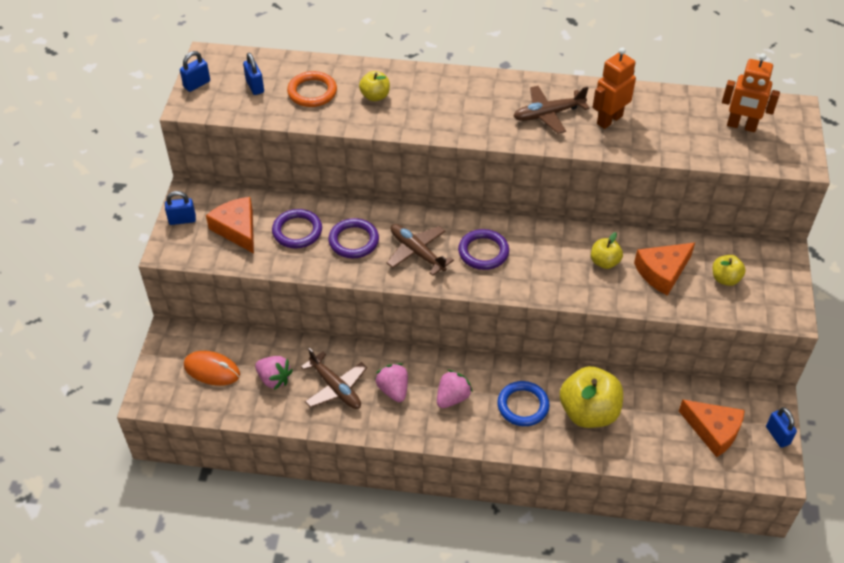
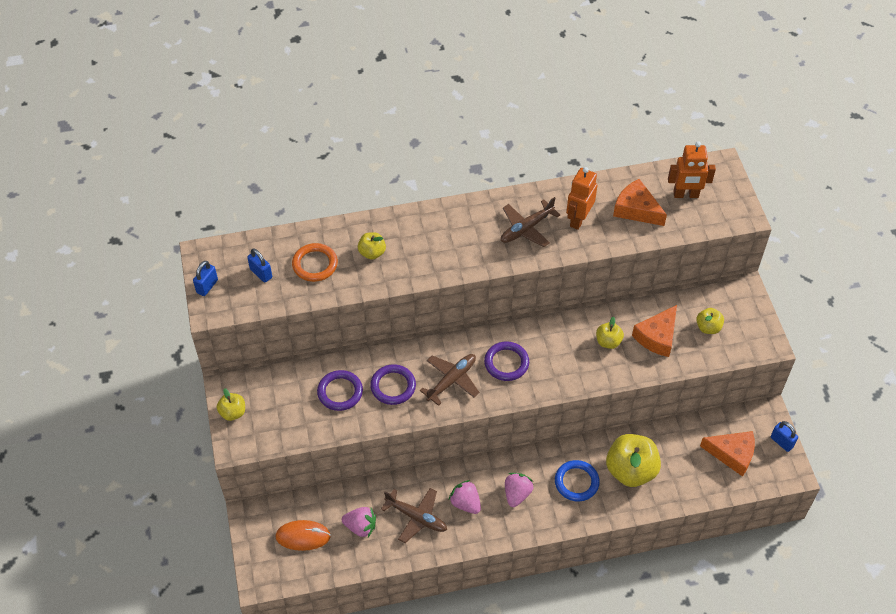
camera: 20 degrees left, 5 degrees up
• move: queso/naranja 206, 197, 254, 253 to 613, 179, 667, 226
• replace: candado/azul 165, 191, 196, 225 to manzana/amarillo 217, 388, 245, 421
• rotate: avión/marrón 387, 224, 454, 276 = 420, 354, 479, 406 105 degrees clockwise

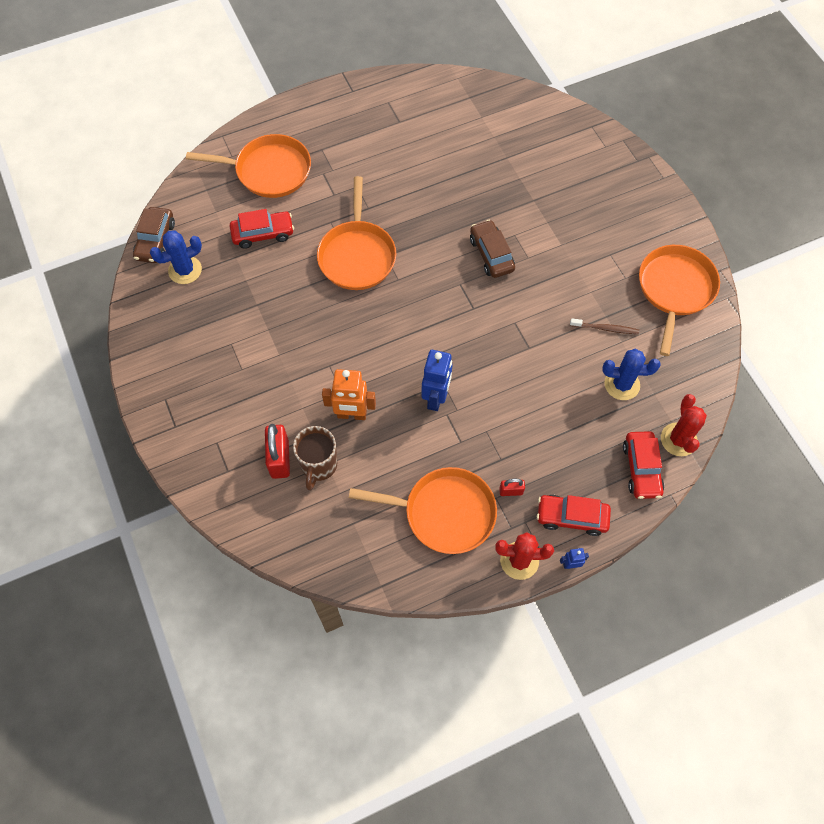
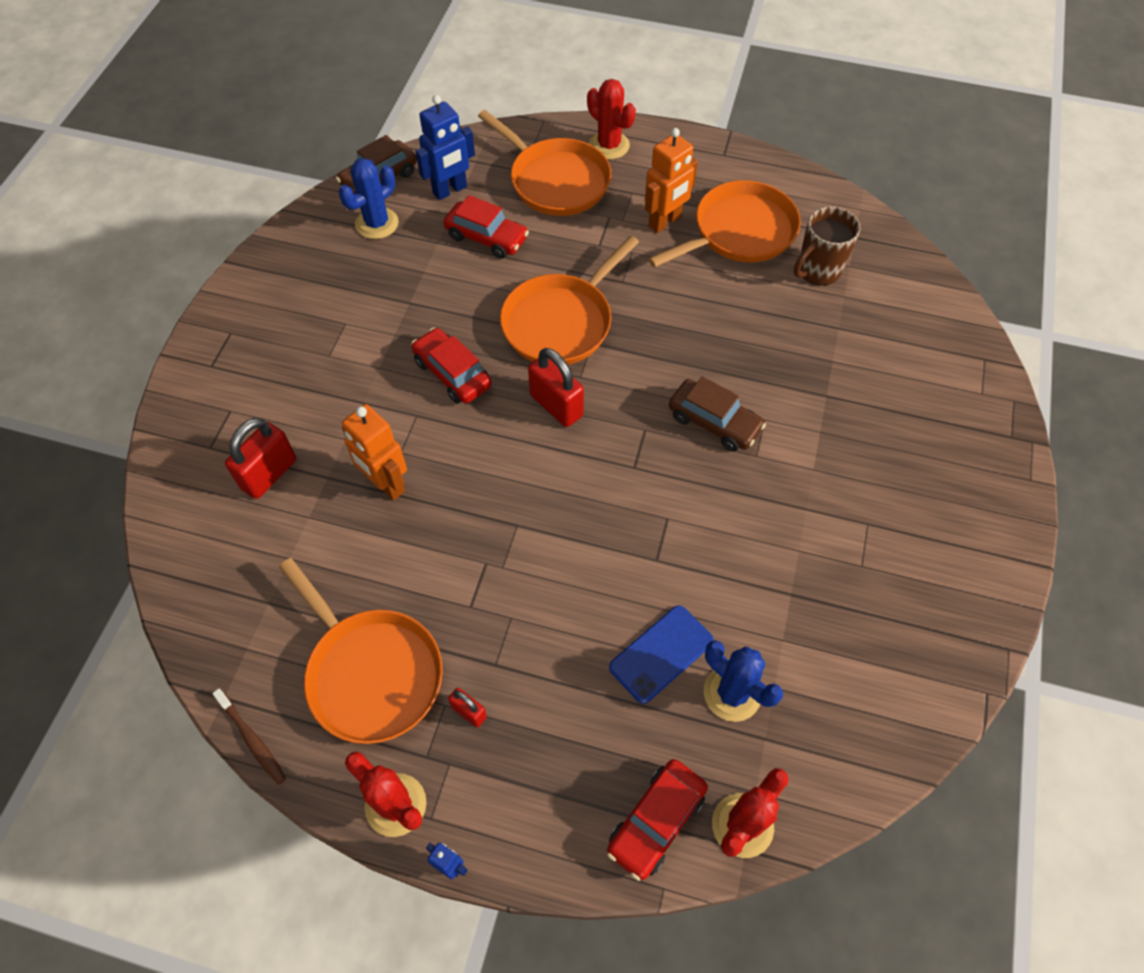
camera: 40 degrees right, 5 degrees down
• insert: candado/rojo 528, 348, 584, 427
• insert: cactus/rojo 587, 79, 636, 160
• insert: móvil/azul 609, 605, 713, 704
• insert: robot/naranja 645, 128, 698, 233
• move: taza/marrón 293, 426, 337, 491 to 794, 206, 860, 285
• move: robot/azul 421, 350, 452, 411 to 415, 95, 475, 200
• move: coche/rojo 537, 495, 611, 536 to 411, 328, 492, 403
• move: cepillo de dientes/marrón 570, 318, 639, 334 to 212, 689, 286, 785
• move: sartén/naranja 639, 245, 720, 356 to 648, 180, 801, 268
• rotate: cactus/azul 150, 230, 202, 284 = 339, 158, 399, 239 60 degrees counterclockwise
• rotate: coche/marrón 470, 220, 515, 278 = 669, 376, 766, 452 105 degrees clockwise

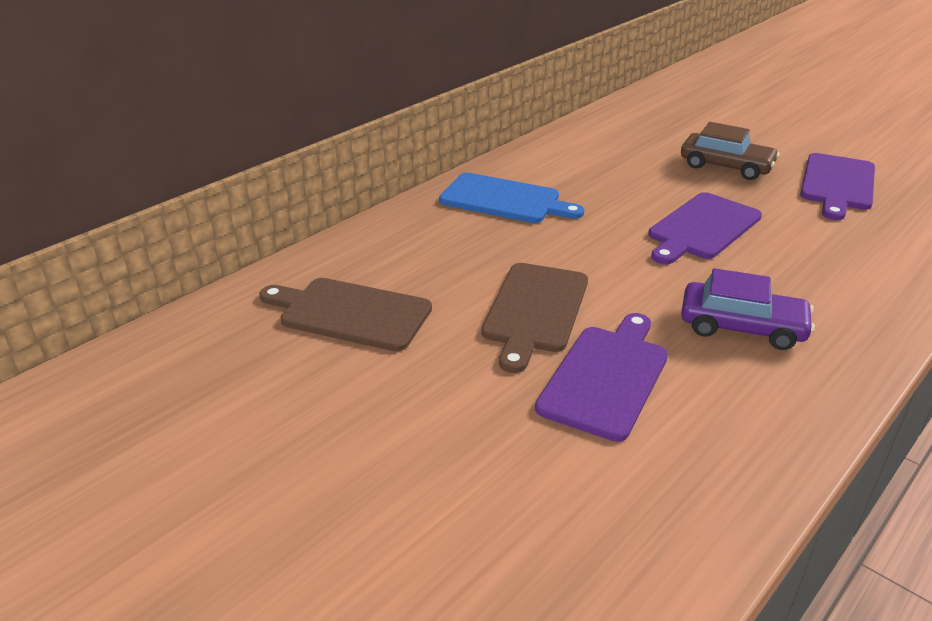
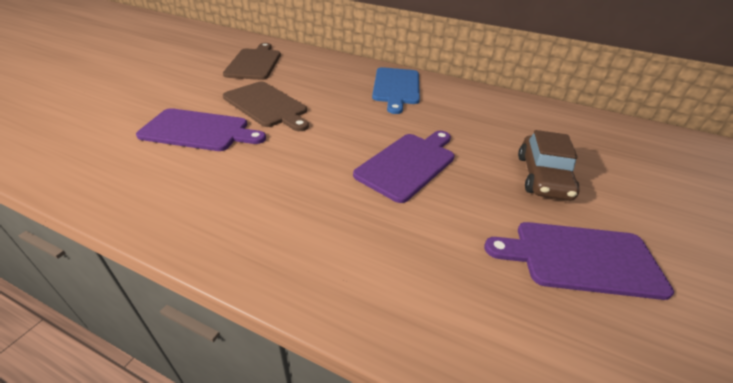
camera: 70 degrees right, 5 degrees up
• delete: coche/morado 681, 268, 815, 350
• rotate: tabla de cortar/marrón 482, 263, 588, 373 = 223, 82, 309, 131 135 degrees counterclockwise
• rotate: tabla de cortar/morado 648, 192, 762, 264 = 353, 131, 454, 203 105 degrees clockwise

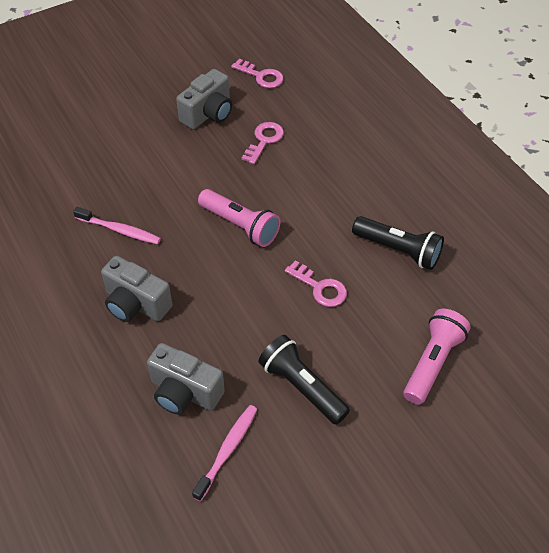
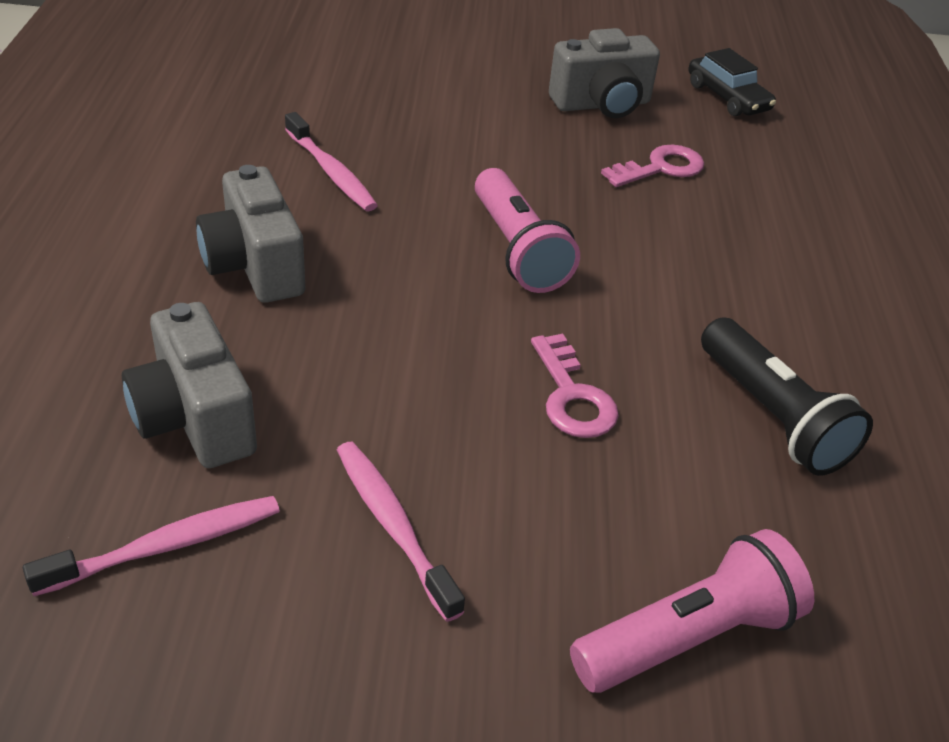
camera: 30 degrees right, 10 degrees down
• replace: llave/rosa 231, 59, 284, 88 to coche/negro 689, 48, 776, 116
• replace: lámpara de mano/negro 259, 335, 350, 425 to cepillo de dientes/rosa 337, 442, 465, 622

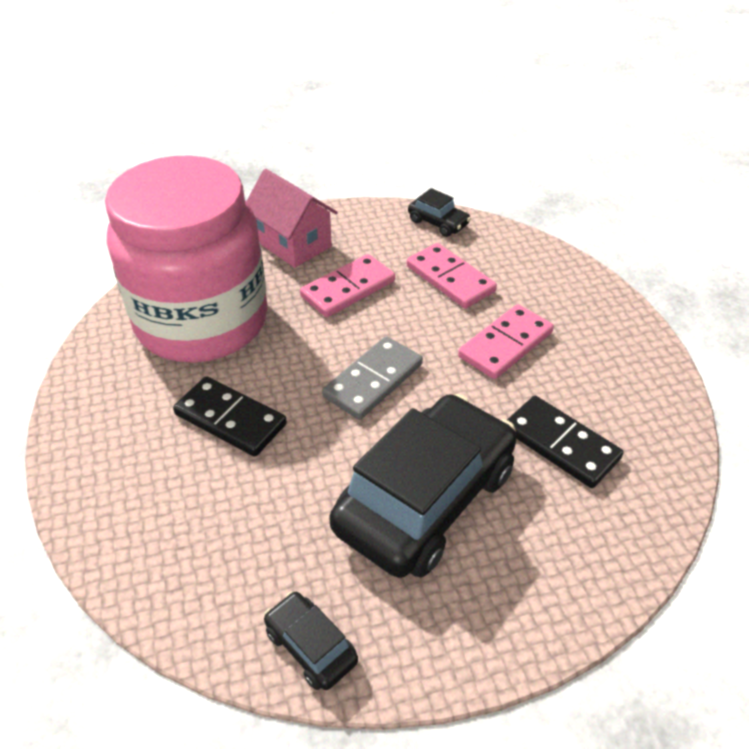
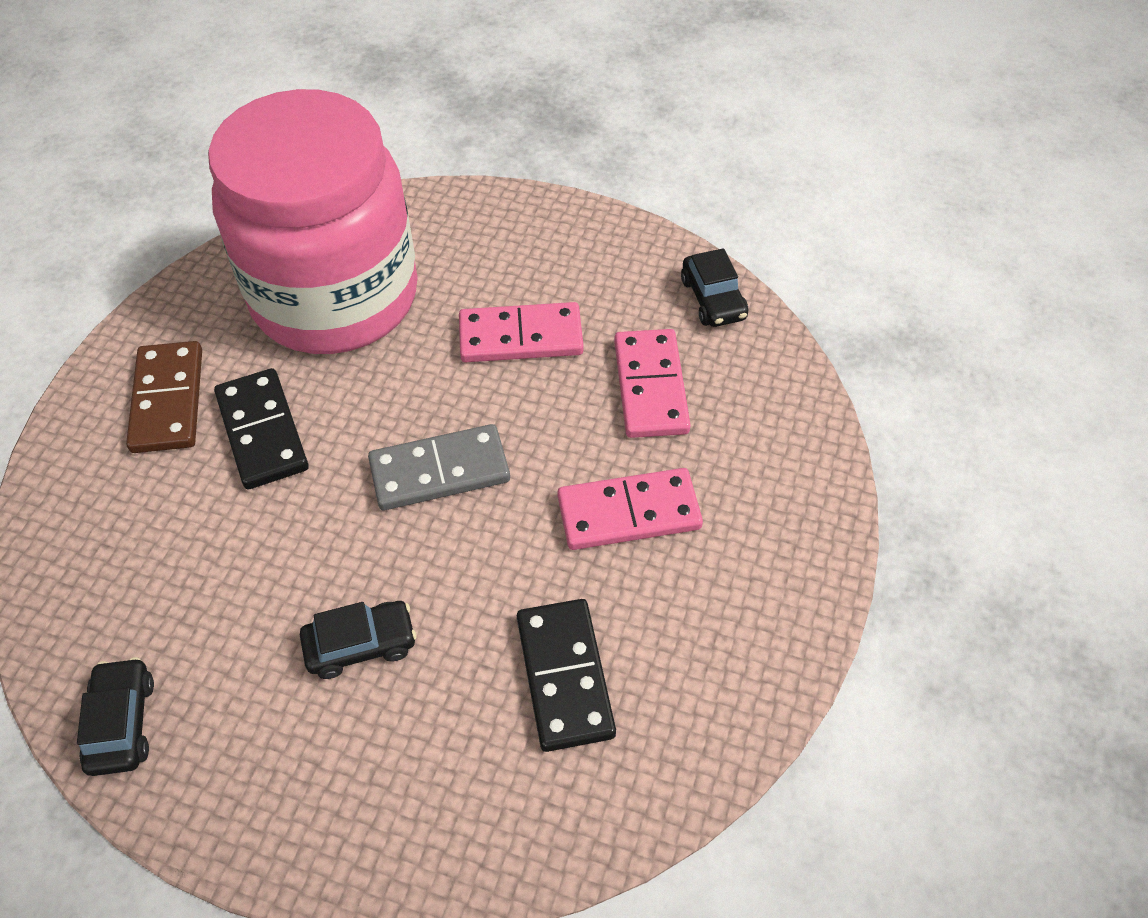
camera: 35 degrees right, 10 degrees up
• delete: casa/rosa 246, 169, 338, 268
• insert: ficha de dominó/marrón 126, 341, 202, 453
• resize: coche/negro 329, 394, 517, 578 = 300, 601, 416, 679 x0.43

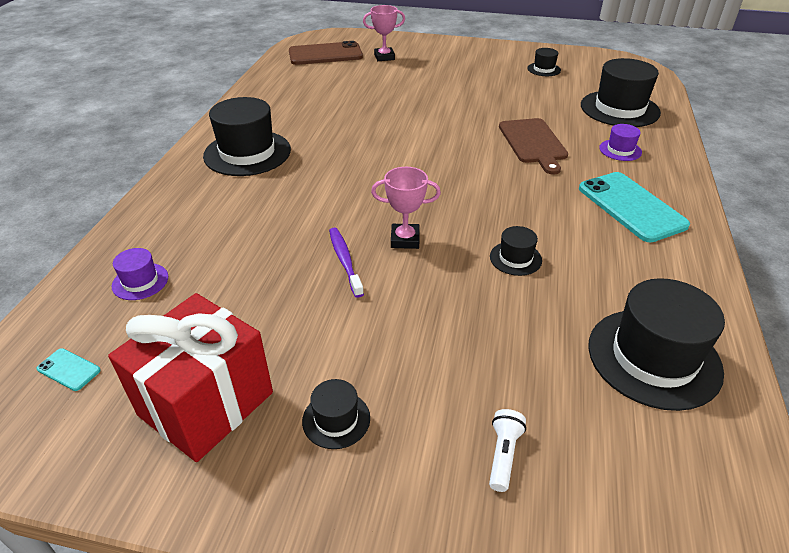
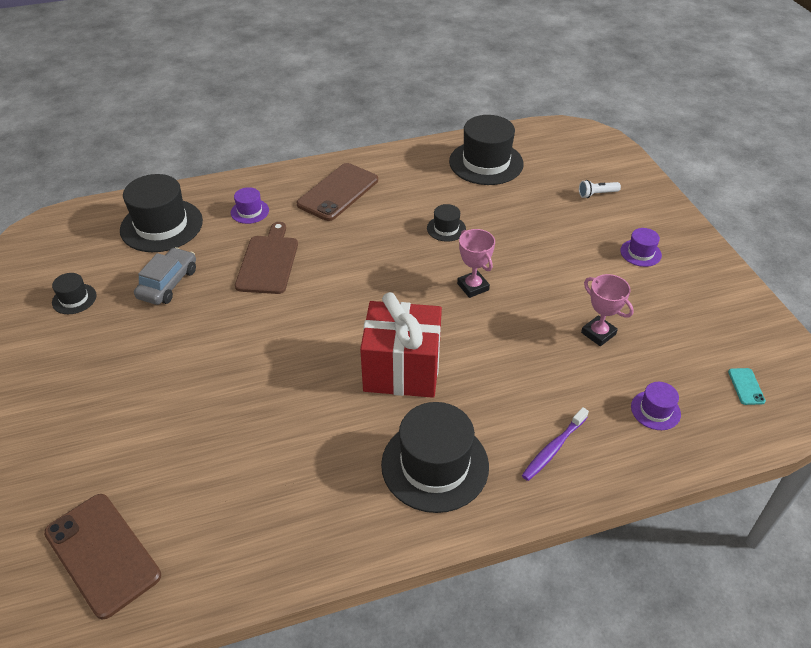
camera: 120 degrees left, 5 degrees up
• insert: coche/gris 134, 247, 196, 305
• move: regalo/rojo 108, 293, 273, 462 to 360, 292, 442, 398
• move: cepillo de dientes/morado 329, 227, 364, 298 to 522, 407, 589, 481
• move: trofeo/rosa 363, 5, 405, 61 to 581, 274, 634, 346
• recolor: sombrero/negro 302, 379, 370, 449 to sombrero/morado 620, 228, 662, 267
• recolor: móvil/turquesa 579, 172, 690, 242 to móvil/marrón 297, 163, 378, 221
• rotate: tabla de cortar/marrón 499, 118, 568, 174 = 235, 222, 298, 294 45 degrees counterclockwise

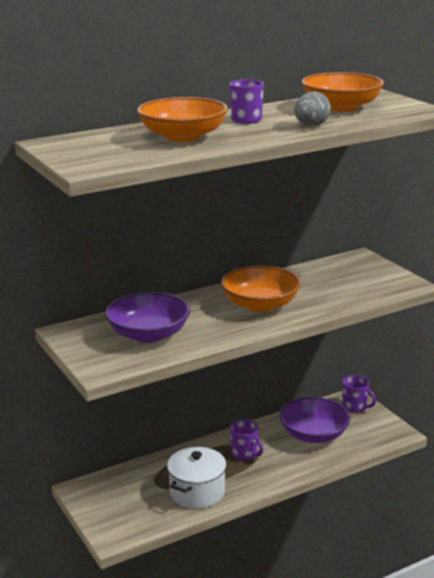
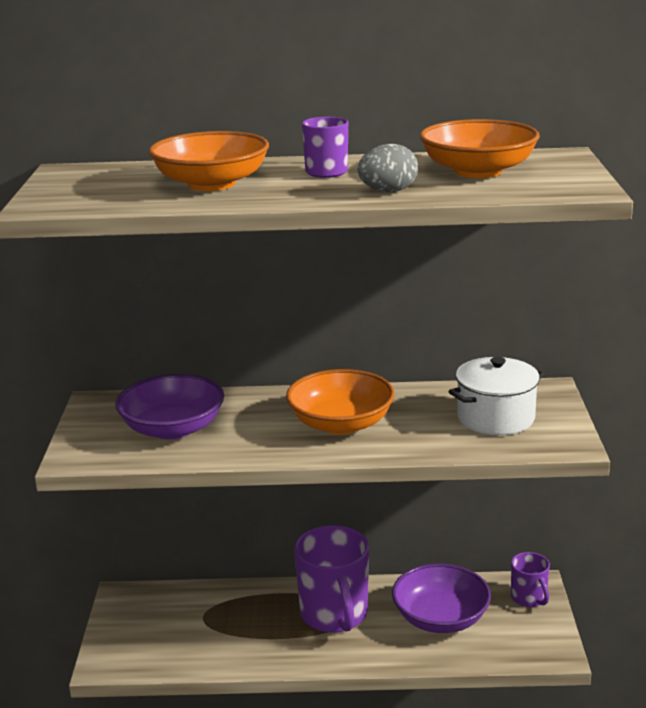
camera: 30 degrees right, 0 degrees up
• move: olla/blanco 167, 447, 226, 509 to 449, 357, 545, 435
• resize: taza/morado 230, 419, 263, 461 = 294, 525, 369, 633 x1.91

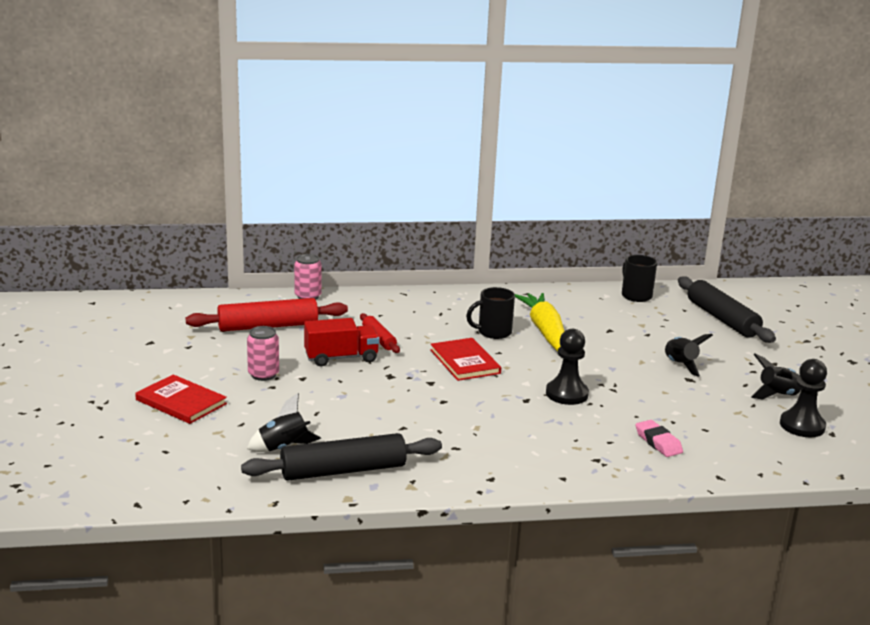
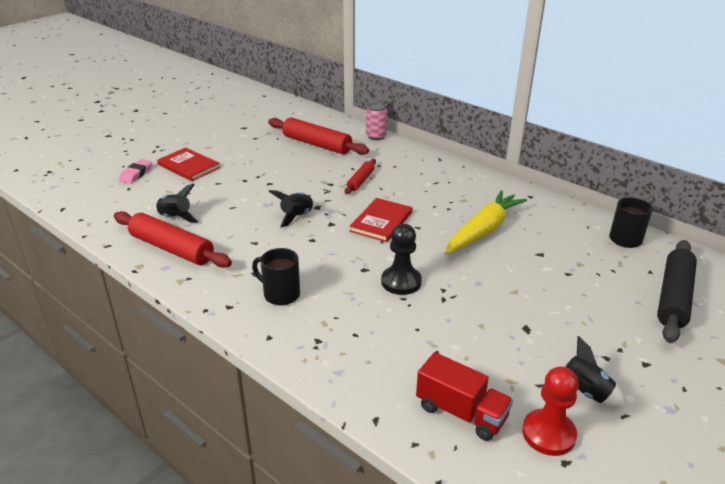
camera: 50 degrees right, 10 degrees up
• delete: lata/rosa 247, 326, 279, 381
• move: camión/rojo 304, 318, 380, 367 to 416, 352, 513, 441
• move: taza/negro 466, 287, 515, 339 to 252, 248, 300, 305
• move: goma de borrar/rosa 635, 420, 683, 457 to 119, 159, 152, 184
• move: cohete/negro 665, 334, 713, 377 to 268, 190, 314, 228
• recolor: rodillo/negro 241, 433, 442, 481 to rodillo/rojo 114, 211, 232, 268
• recolor: peón/negro 780, 359, 827, 437 to peón/rojo 522, 366, 579, 456
• rotate: libro/rojo 135, 374, 227, 424 = 157, 148, 220, 181 45 degrees counterclockwise

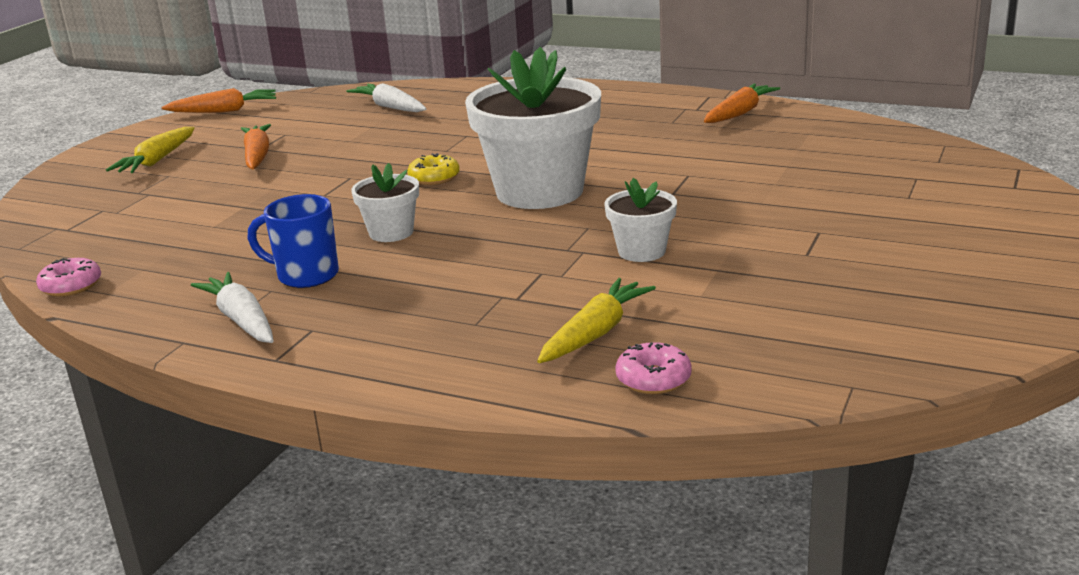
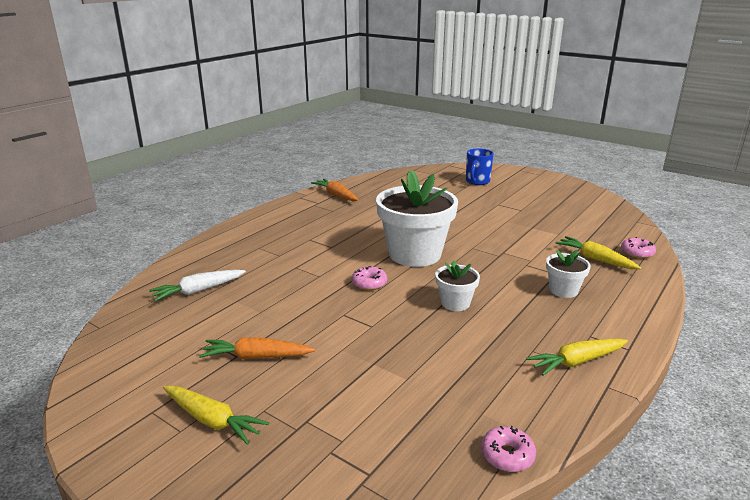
camera: 80 degrees left, 0 degrees up
• delete: zanahoria/naranja 161, 88, 276, 113
• move: taza/azul 248, 194, 339, 288 to 466, 148, 494, 185
• move: maceta/blanco 604, 178, 677, 262 to 546, 250, 591, 298
• recolor: zanahoria/blanco 191, 272, 274, 343 to zanahoria/amarillo 526, 339, 628, 376
• recolor: rosquilla/amarillo 407, 153, 460, 185 to rosquilla/rosa 352, 266, 387, 290

